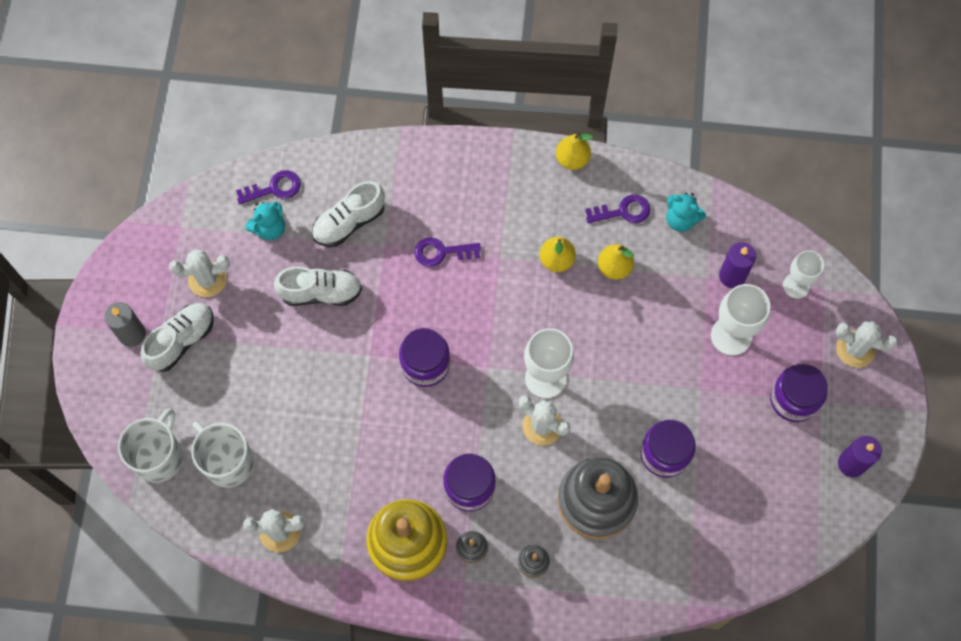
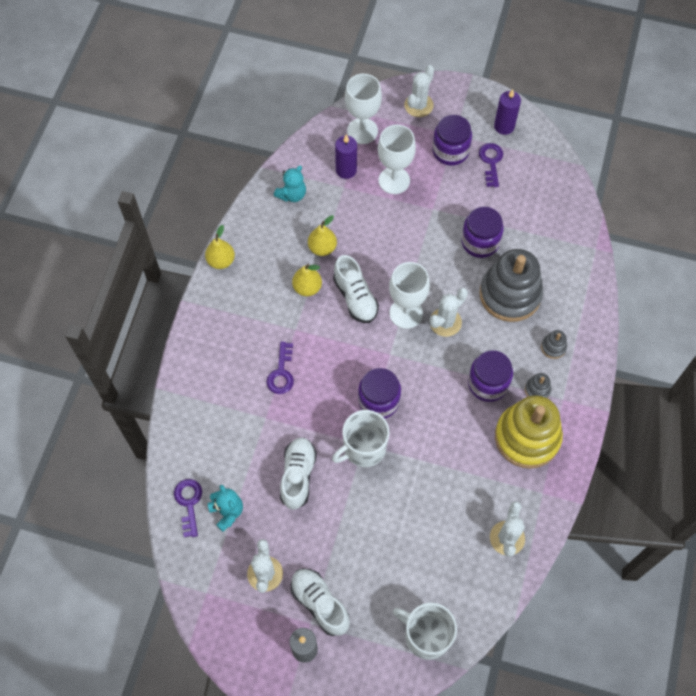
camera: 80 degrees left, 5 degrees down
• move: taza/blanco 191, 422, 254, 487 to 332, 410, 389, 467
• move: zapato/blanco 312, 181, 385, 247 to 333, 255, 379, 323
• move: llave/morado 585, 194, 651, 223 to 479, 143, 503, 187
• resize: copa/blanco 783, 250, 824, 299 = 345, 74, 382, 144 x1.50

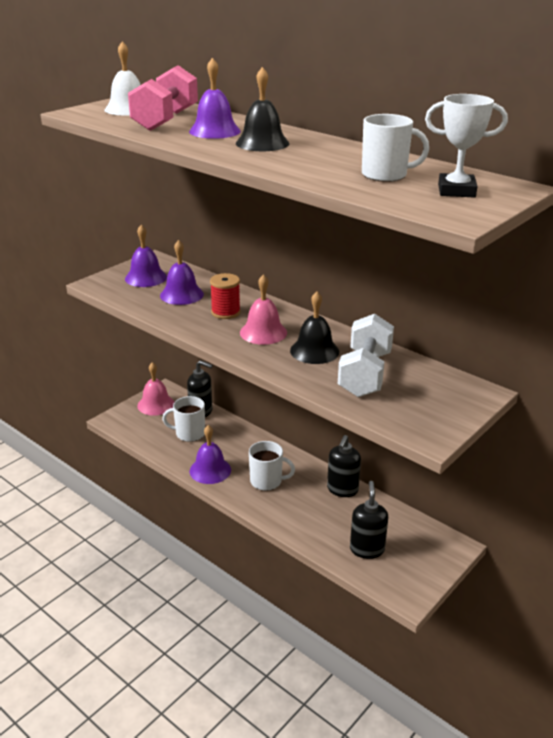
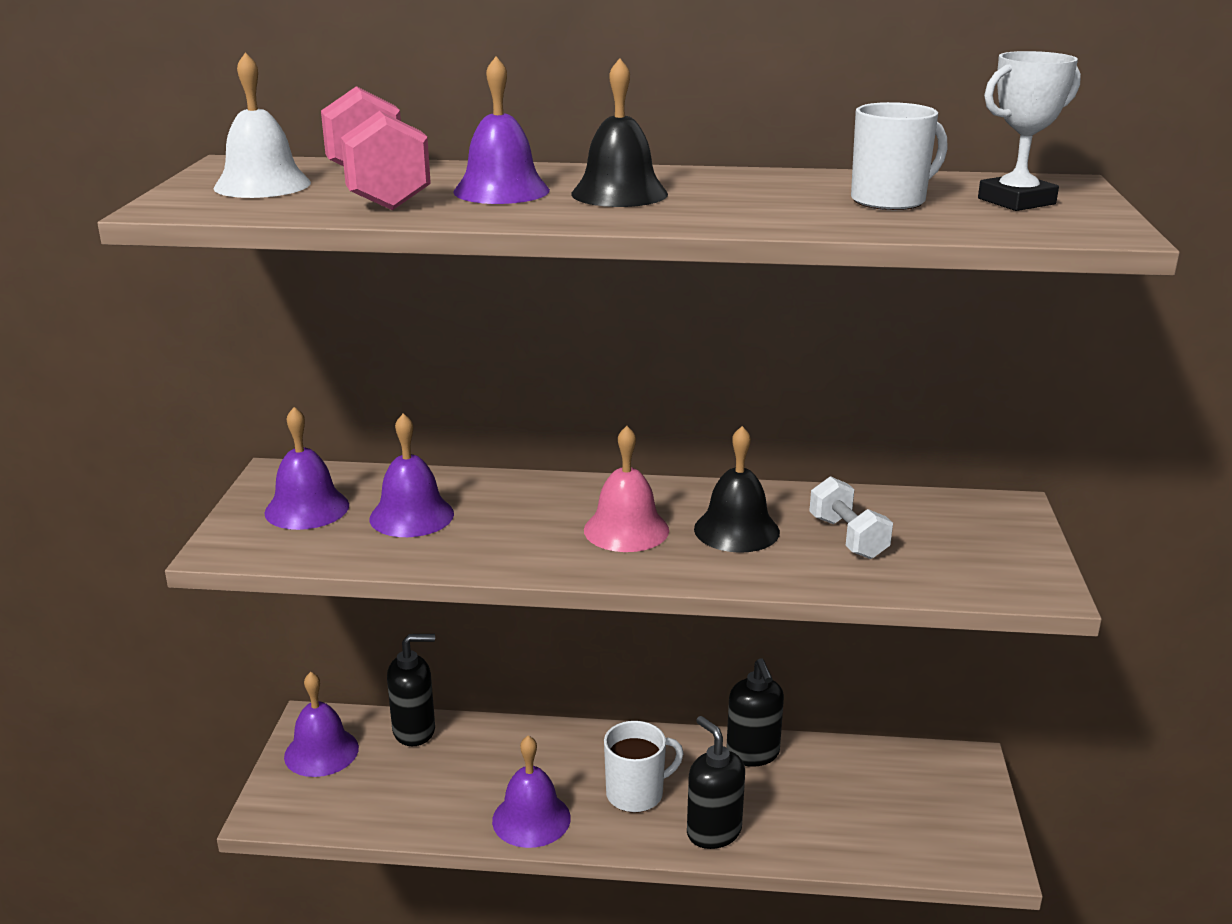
camera: 35 degrees left, 5 degrees down
• delete: taza/blanco 162, 396, 205, 442
• delete: carrete/rojo 210, 273, 241, 319
• move: dispensador de jabón/negro 350, 481, 388, 559 to 687, 716, 745, 849
• recolor: campana/rosa 137, 362, 174, 416 to campana/morado 284, 672, 359, 777
• resize: mancuerna/blanco 338, 314, 394, 397 = 809, 476, 893, 559 x0.61

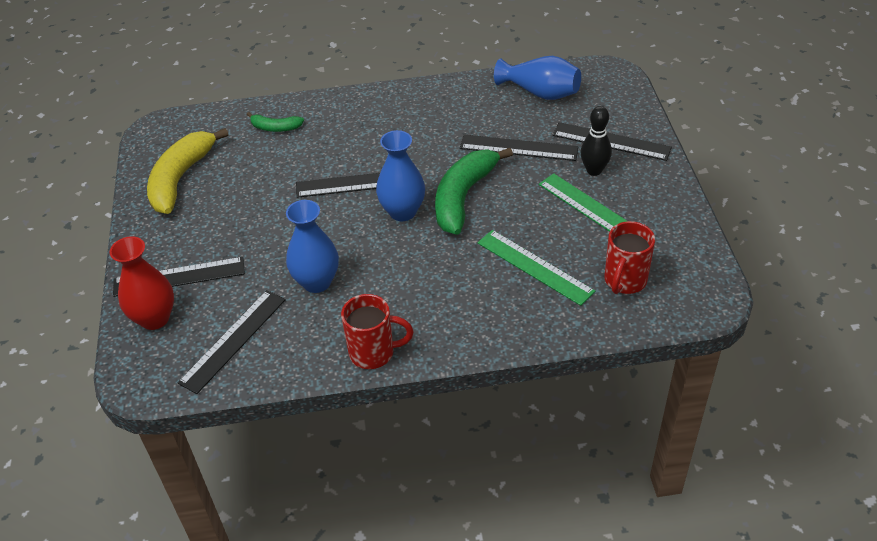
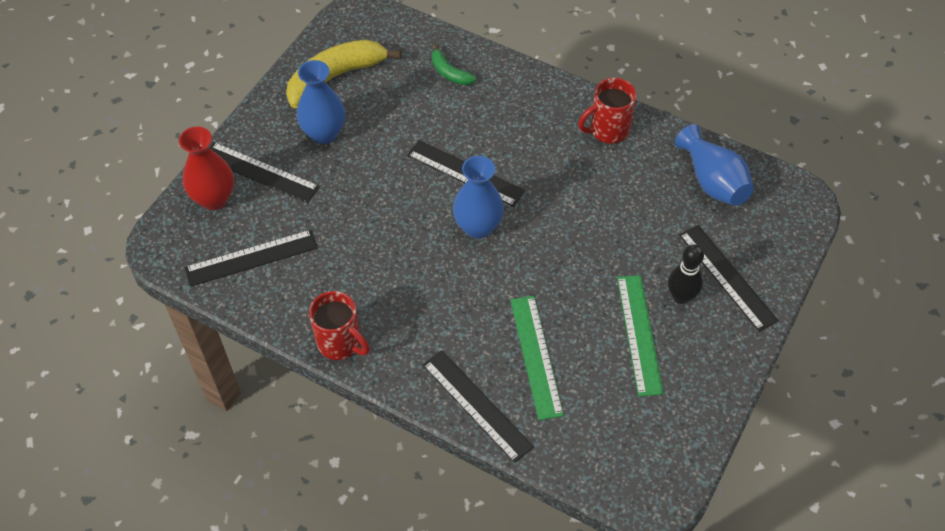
camera: 35 degrees right, 10 degrees up
• delete: plátano/verde 435, 148, 513, 235
• move: florero/azul 286, 200, 339, 293 to 297, 60, 345, 144
• move: regla/negro 460, 135, 579, 161 to 423, 350, 534, 463
• move: taza/rojo 604, 221, 655, 294 to 578, 78, 637, 144

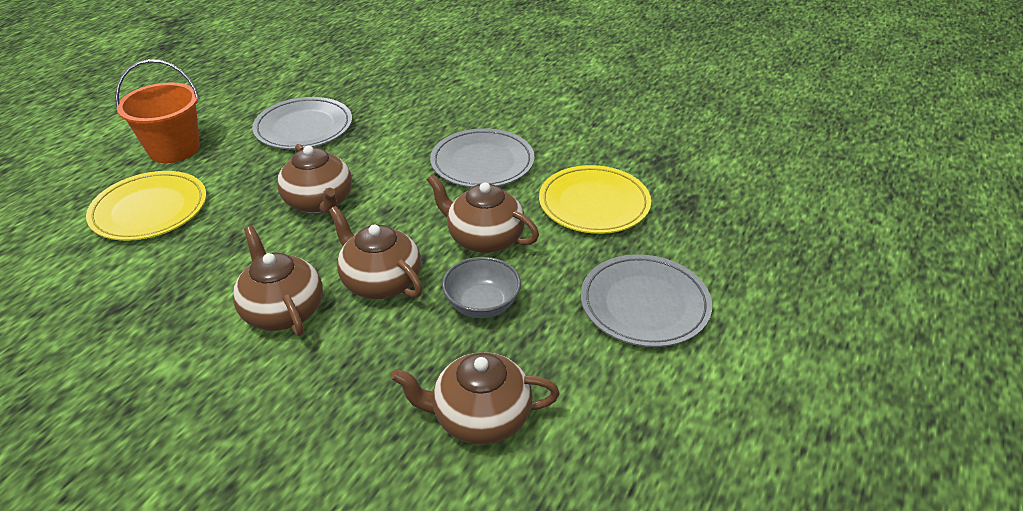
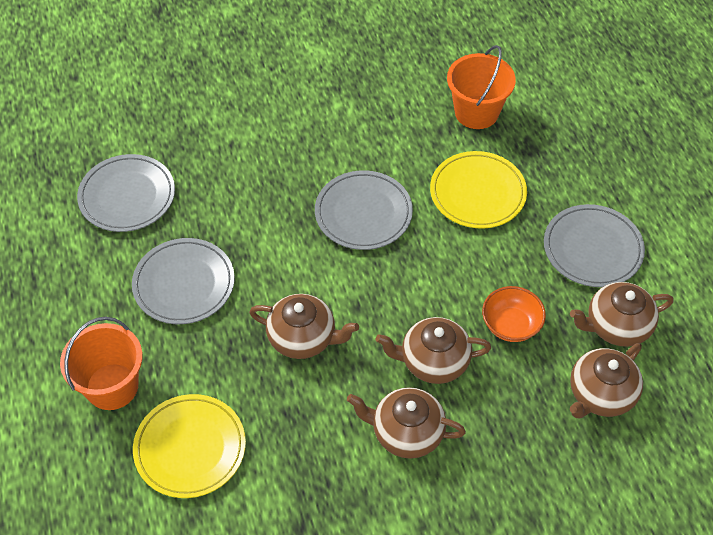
camera: 45 degrees left, 15 degrees up
• insert: plato/gris 77, 154, 175, 232
• insert: balde/naranja 447, 45, 516, 129
• move: tetera/marrón 427, 174, 539, 254 to 570, 282, 674, 347
• recolor: cuenco/gris 442, 257, 521, 318 to cuenco/naranja 482, 286, 546, 342

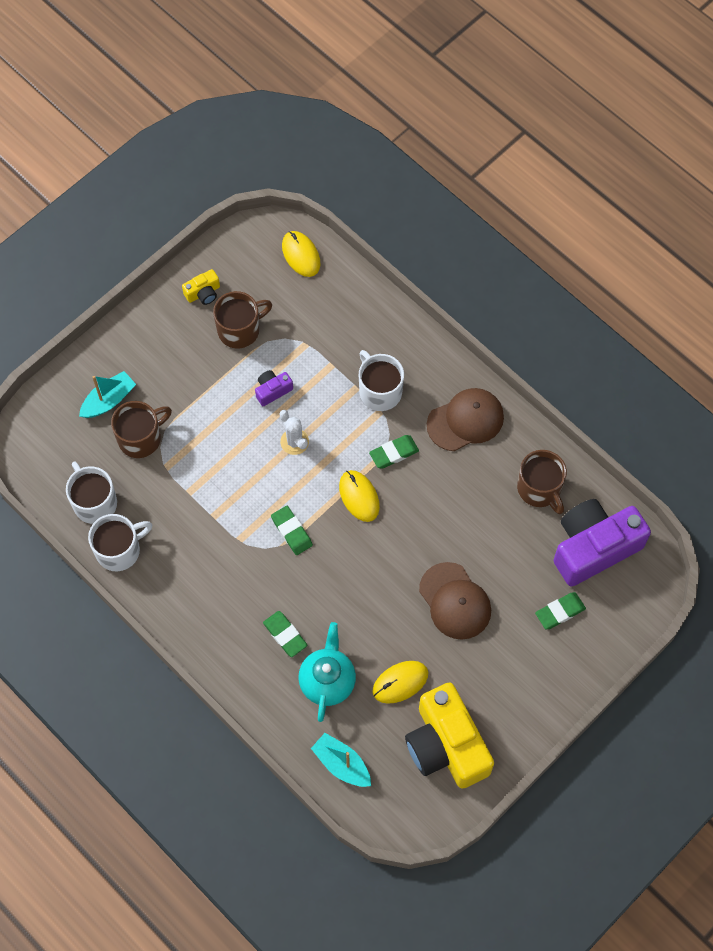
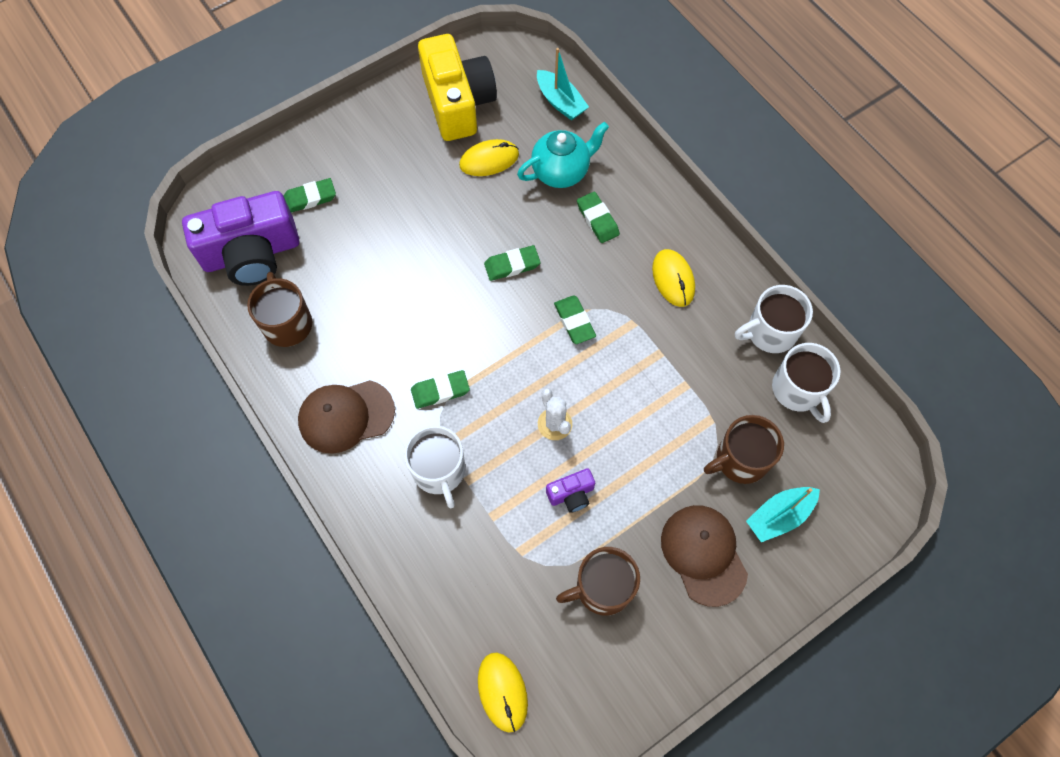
camera: 170 degrees left, 0 degrees up
• delete: cámara/amarillo 182, 269, 220, 305
• insert: goma de borrar/verde 484, 245, 540, 281
• move: ratón/amarillo 339, 470, 380, 522 to 652, 249, 695, 307
• move: gorra/marrón 419, 562, 491, 640 to 661, 505, 748, 607
• rotate: tetera/turquesa 298, 622, 356, 722 = 517, 122, 609, 188 135 degrees counterclockwise

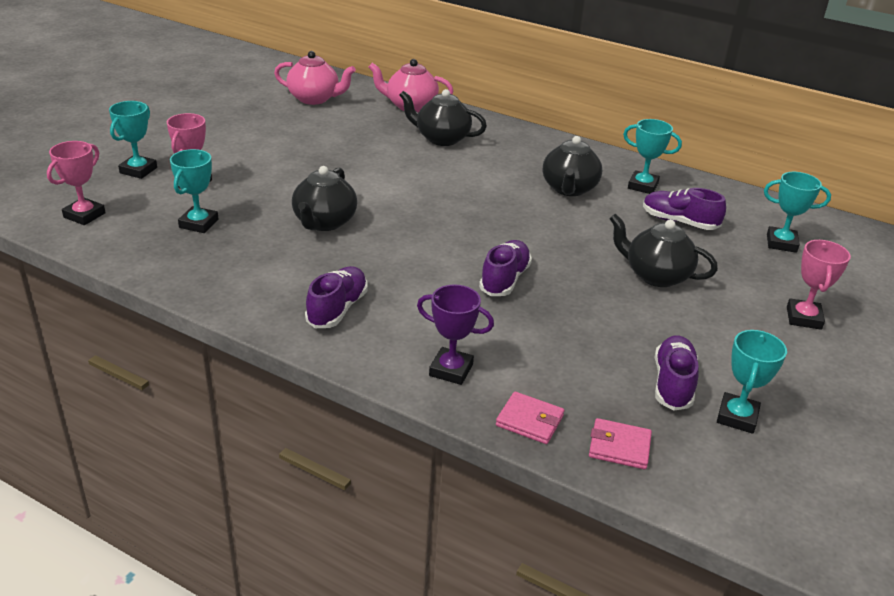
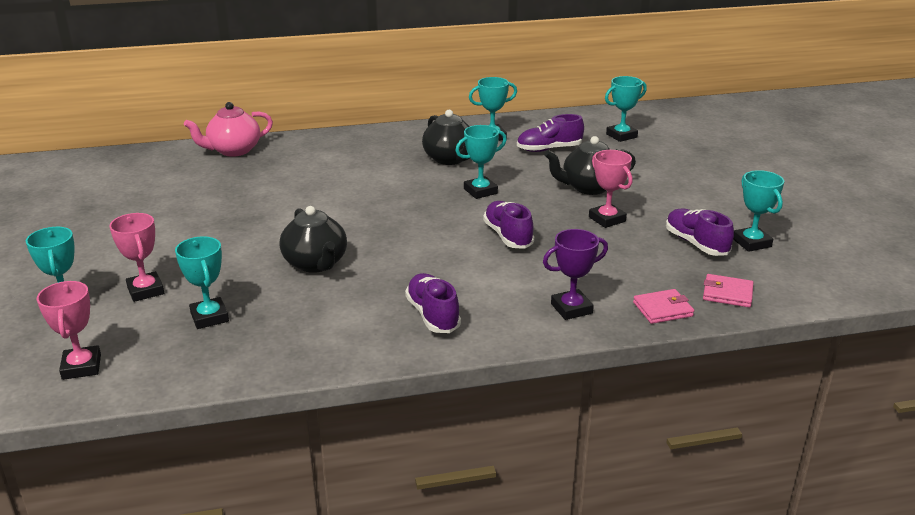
camera: 40 degrees left, 5 degrees down
• delete: tetera/rosa 274, 51, 356, 105
• delete: tetera/negro 399, 89, 487, 146
• insert: trofeo/turquesa 455, 125, 507, 199
• move: trofeo/rosa 787, 240, 851, 330 to 589, 150, 633, 228
• rotate: cartera/rosa 589, 418, 652, 469 = 703, 274, 753, 307 45 degrees clockwise

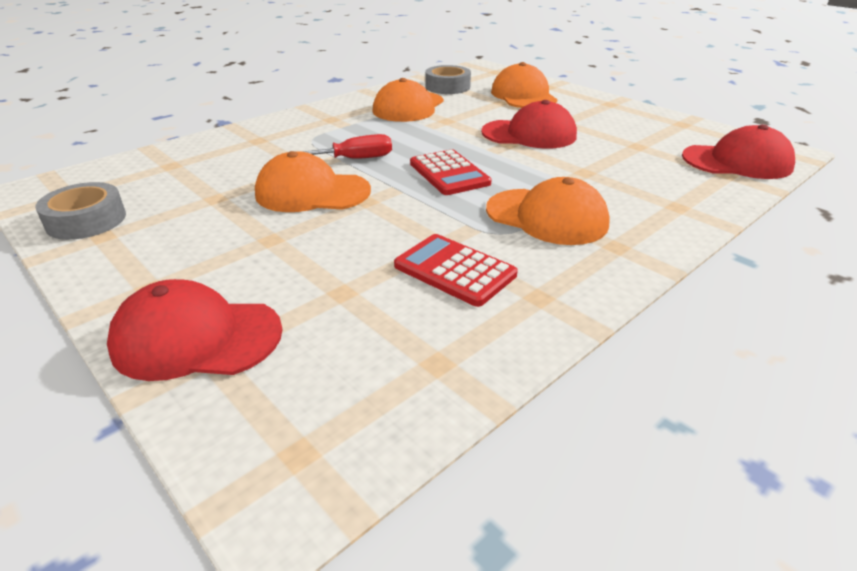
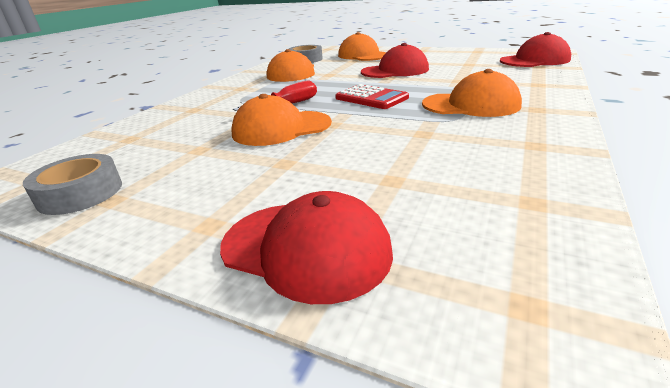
camera: 20 degrees left, 5 degrees down
• delete: calculadora/rojo 394, 234, 518, 307
• rotate: gorra/rojo 107, 279, 283, 381 = 220, 191, 393, 304 135 degrees counterclockwise

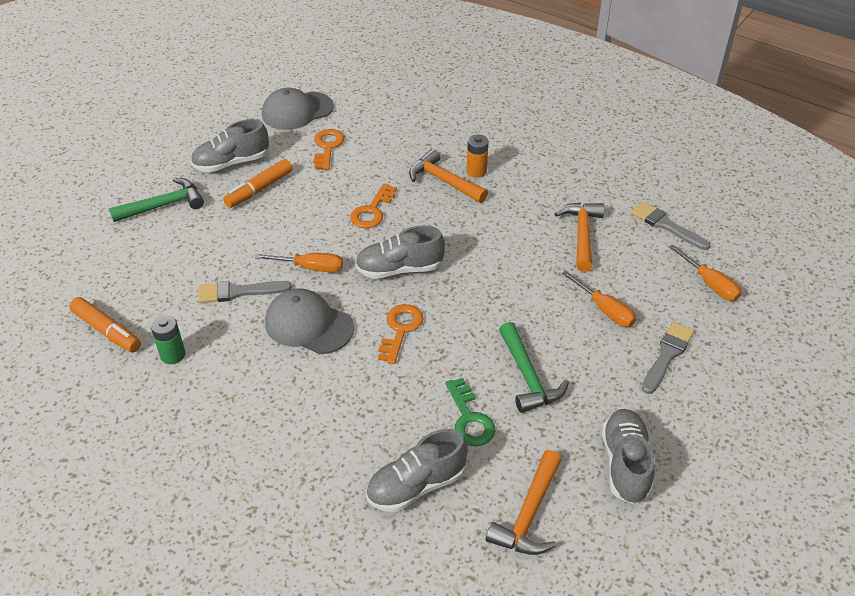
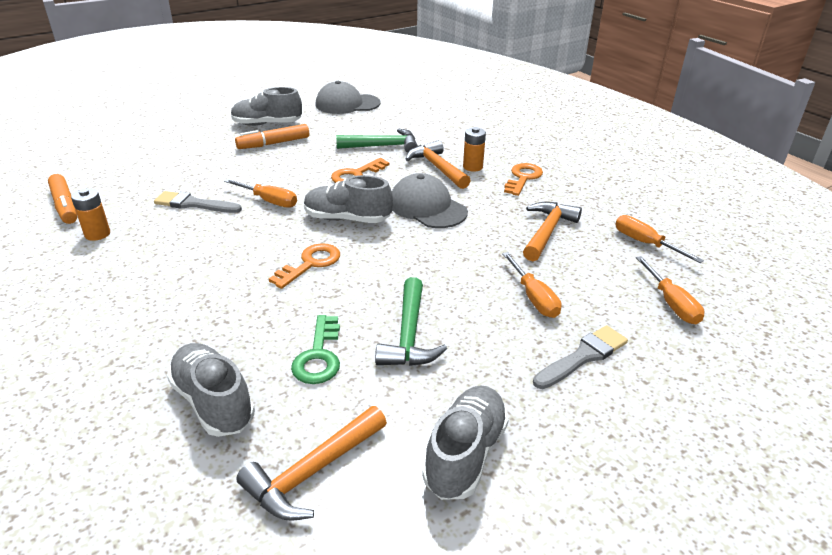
camera: 20 degrees right, 10 degrees down
• move: martillo/verde 109, 178, 204, 222 to 336, 129, 418, 153
• move: gorra/gris 265, 288, 354, 354 to 392, 173, 468, 228
• move: llave/naranja 313, 129, 344, 170 to 504, 163, 543, 196
• replace: pincel/gris 631, 202, 710, 250 to destornillador/naranja 615, 215, 704, 263
• recolor: pila/verde 151, 315, 185, 364 to pila/naranja 71, 188, 110, 241
• rotate: zapato/gris 366, 429, 468, 512 = 167, 343, 255, 437 60 degrees clockwise

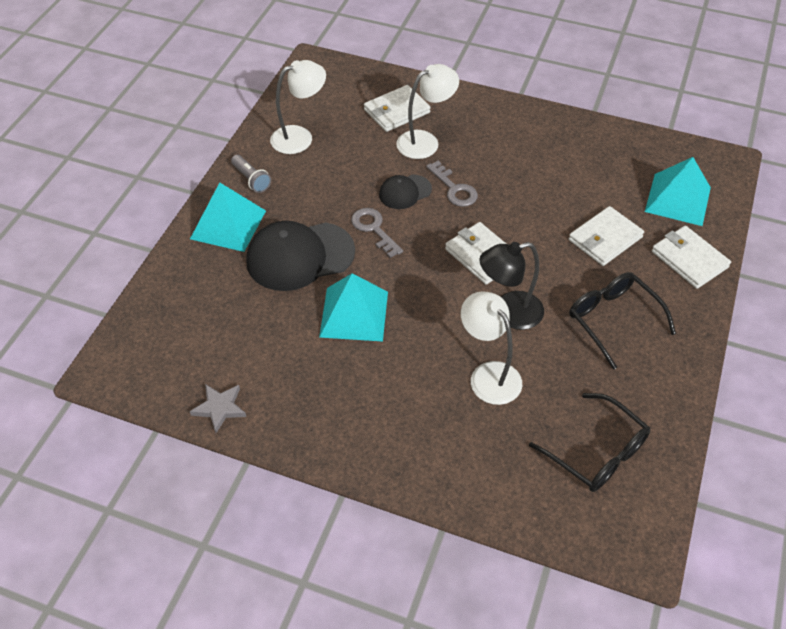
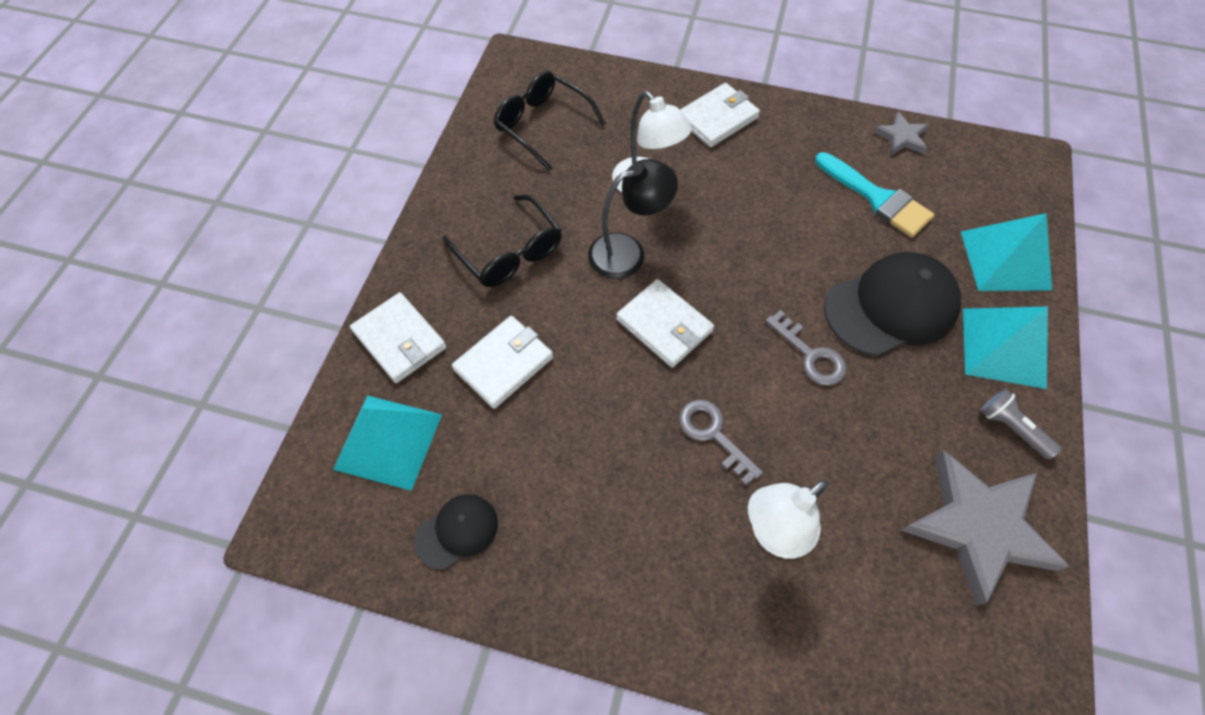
camera: 175 degrees right, 10 degrees up
• insert: pincel/turquesa 815, 152, 934, 237
• move: pirámide/turquesa 319, 273, 388, 342 to 961, 213, 1052, 291
• move: cartera/blanco 364, 85, 431, 132 to 680, 83, 760, 147
• move: gorra/negro 379, 175, 432, 209 to 414, 494, 498, 570
• replace: lámpara/blanco 270, 60, 326, 154 to estrella/gris 901, 450, 1070, 606

